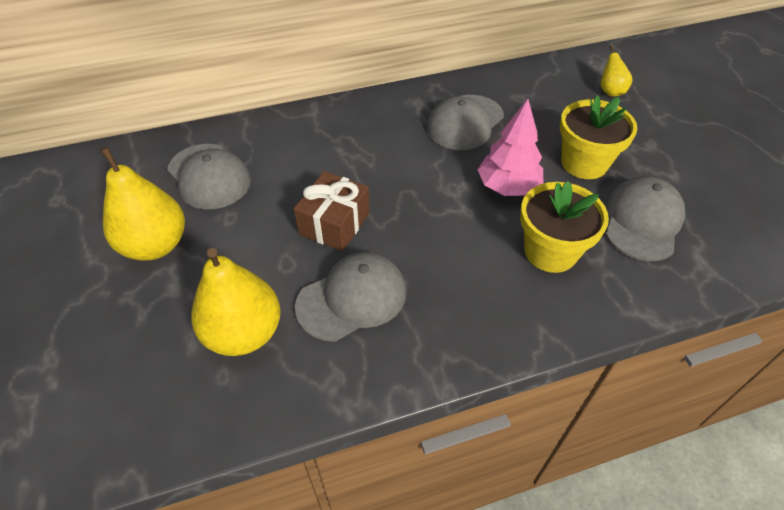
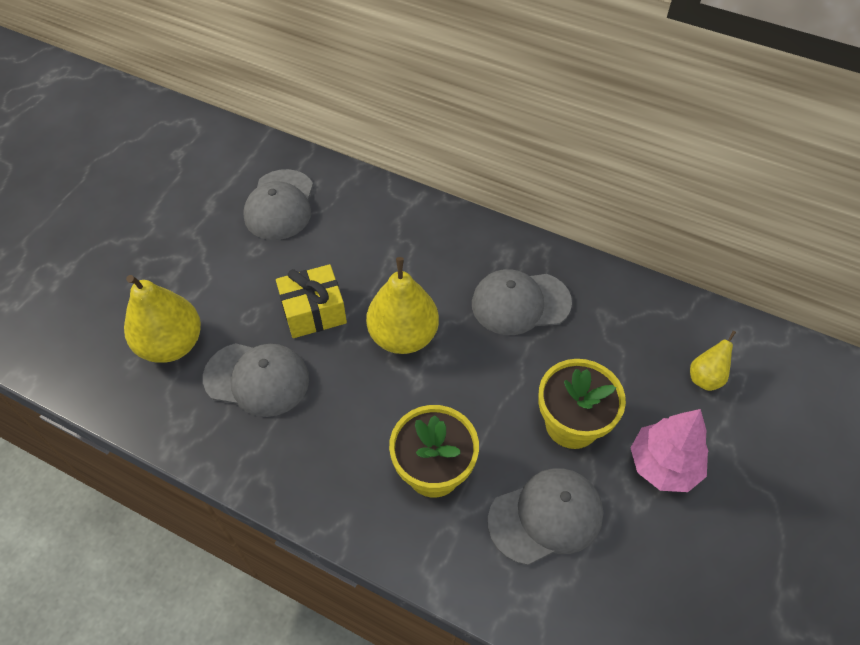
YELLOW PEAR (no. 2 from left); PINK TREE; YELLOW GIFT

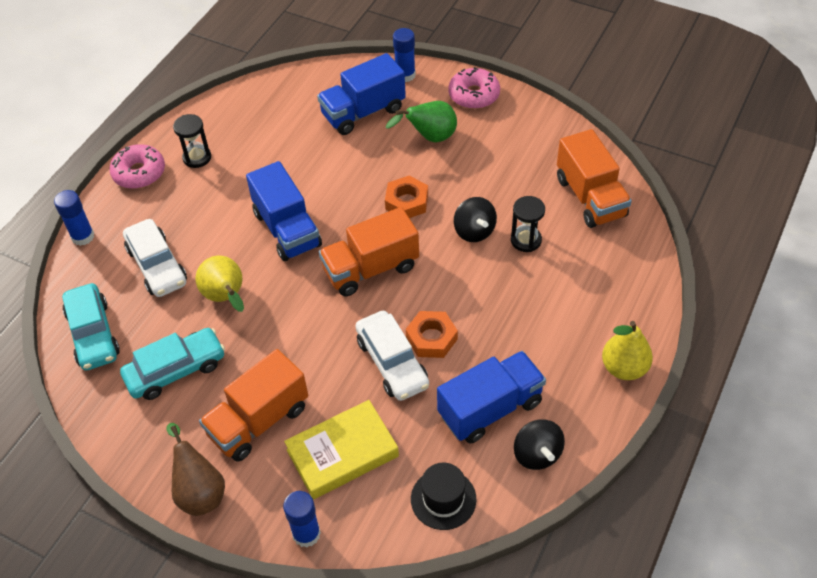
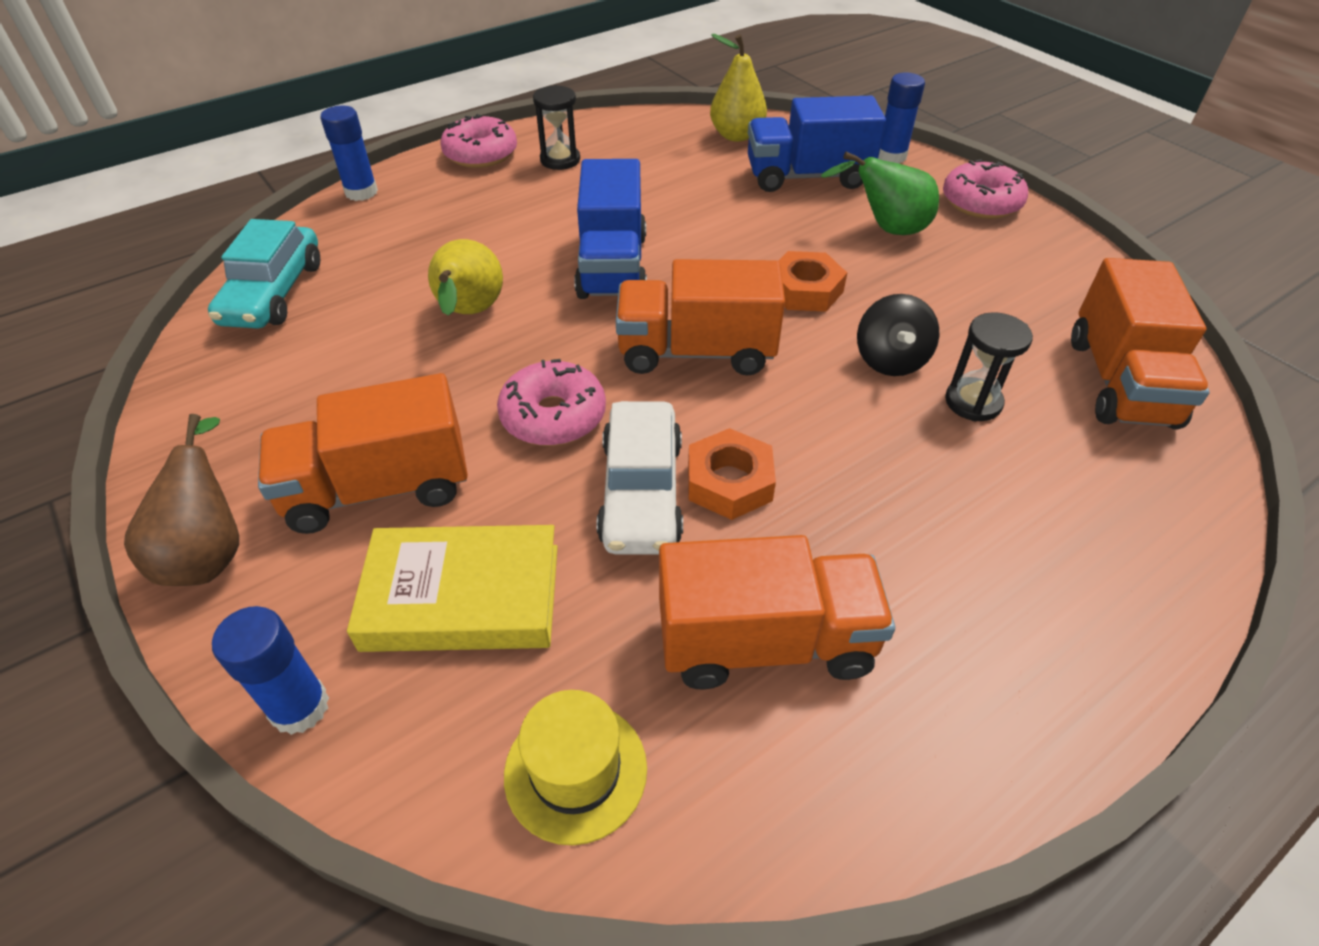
TURQUOISE CAR (no. 2 from left in the first image); WHITE CAR (no. 1 from left in the first image); BLACK SPINNING TOP (no. 2 from left in the first image); PINK DONUT (no. 2 from left); YELLOW PEAR (no. 2 from left); YELLOW HAT; ORANGE TRUCK (no. 3 from left)

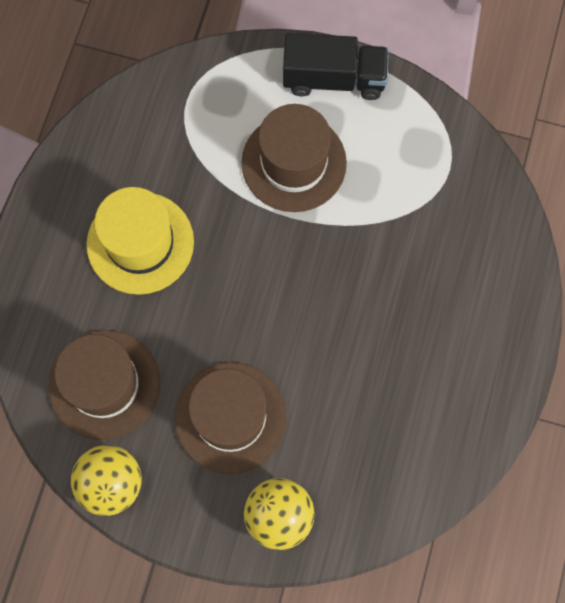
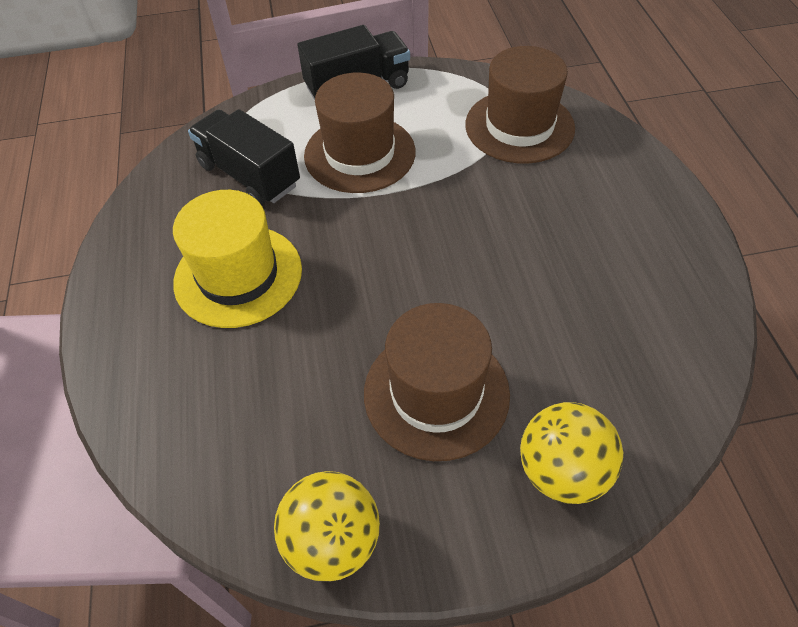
BLACK TRUCK (no. 1 from left); BROWN HAT (no. 3 from left)

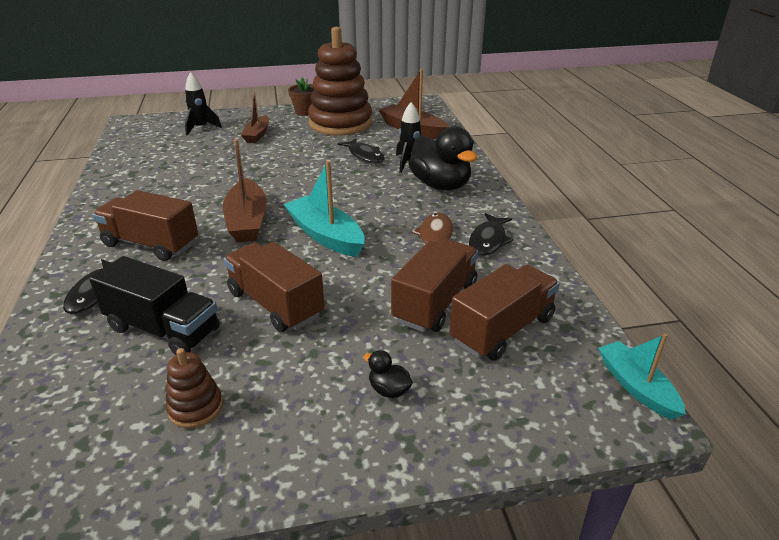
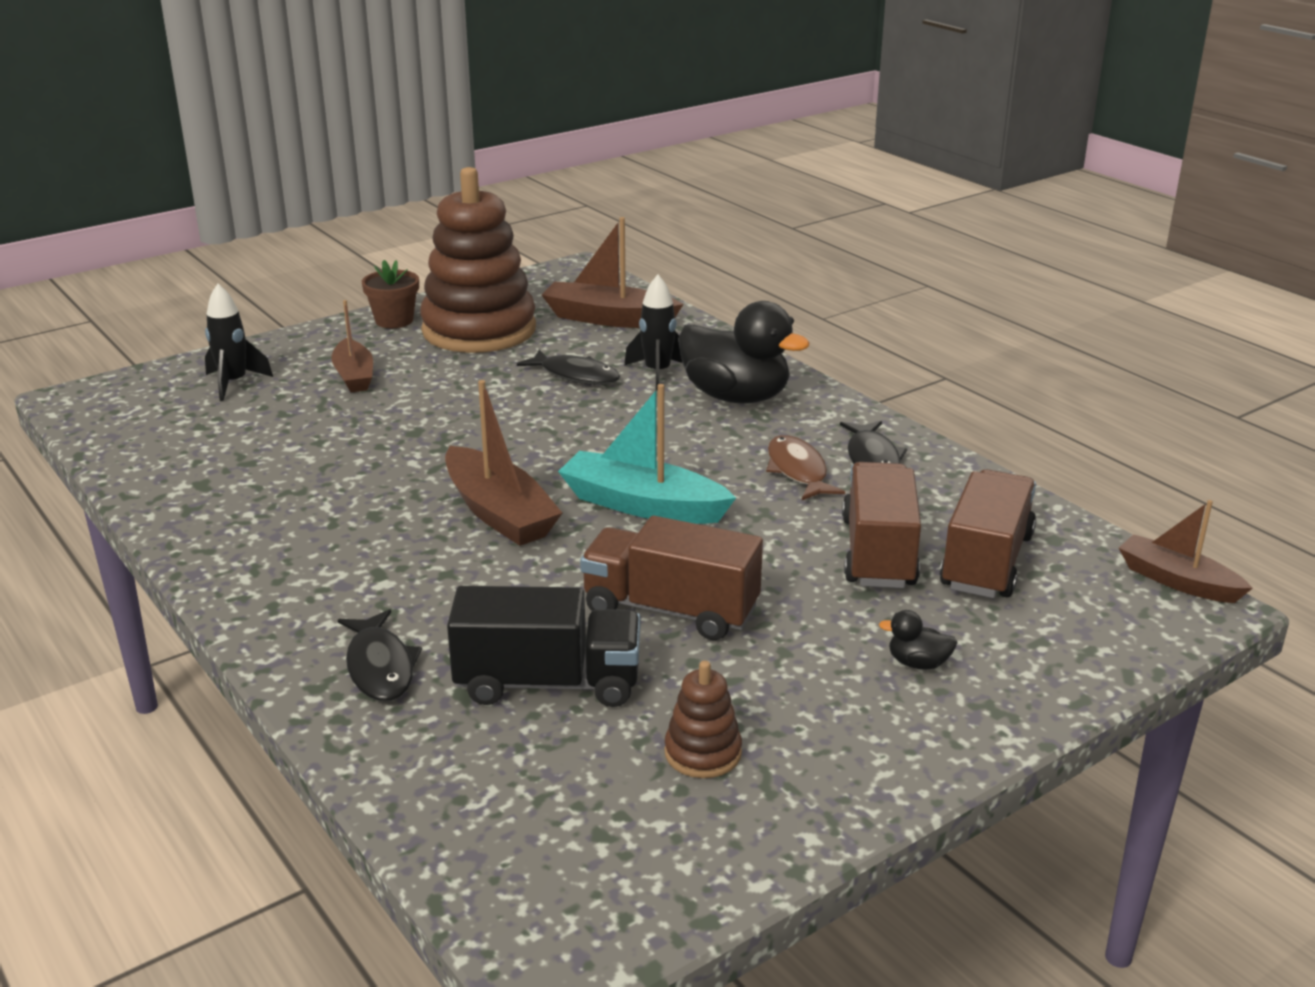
BROWN TRUCK (no. 1 from left in the first image); BROWN BOAT (no. 4 from left)

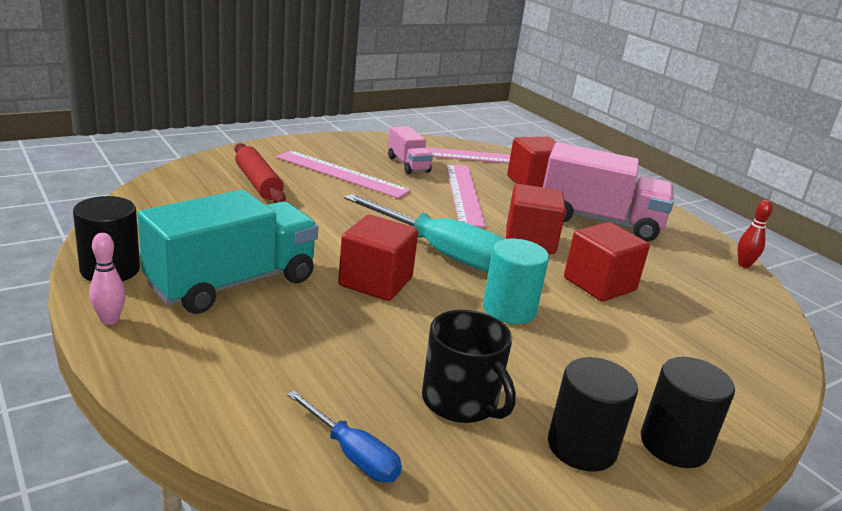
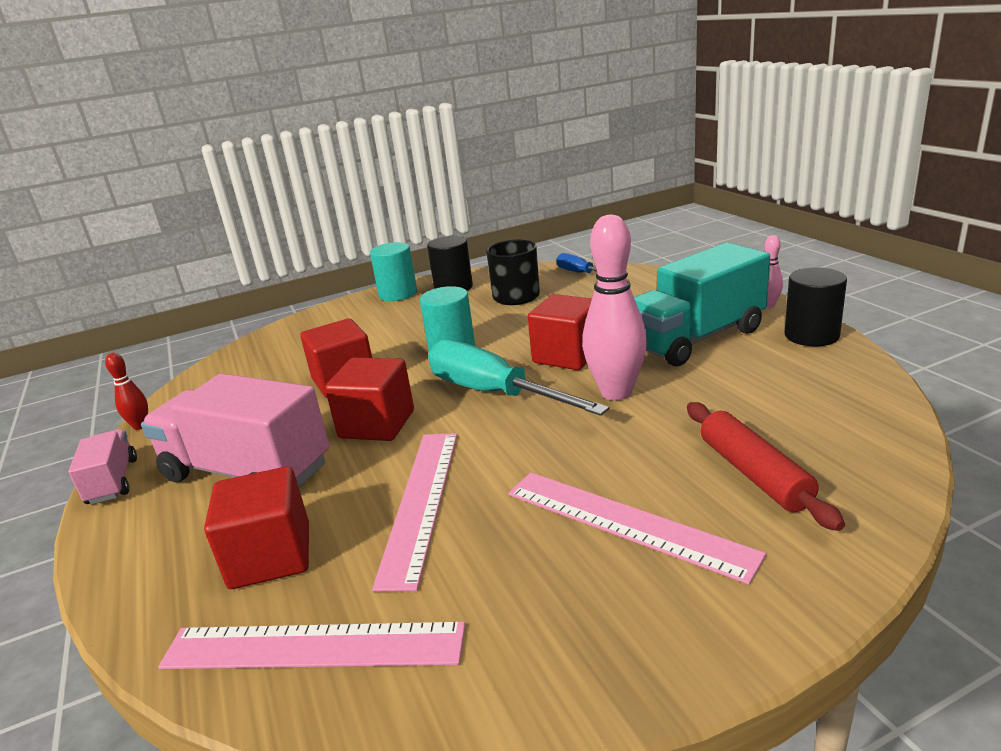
PINK BOWLING PIN (no. 1 from left); PINK TRUCK (no. 1 from left); TURQUOISE CYLINDER (no. 1 from left)

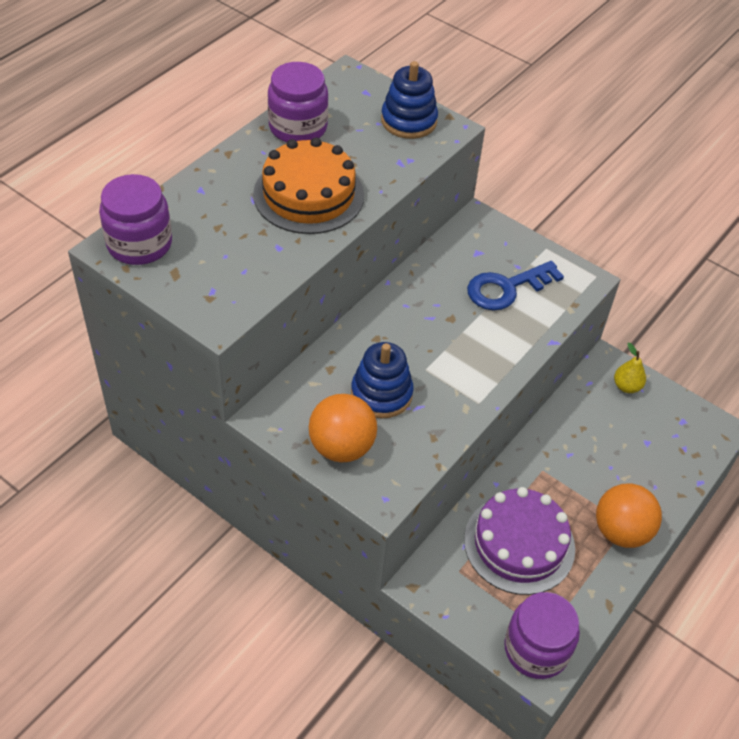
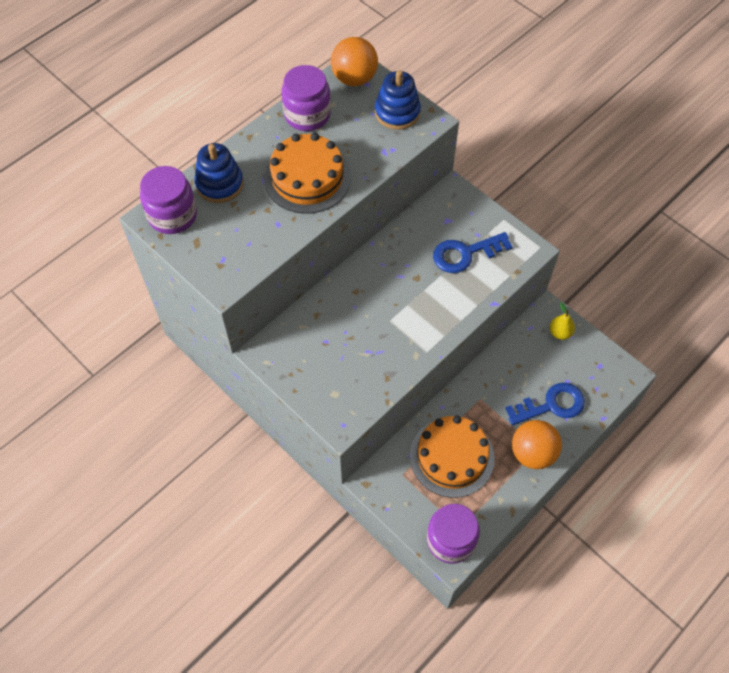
BLUE KEY (no. 2 from left); ORANGE BALL (no. 1 from left); BLUE STACKING TOY (no. 1 from left); ORANGE CAKE (no. 2 from left)

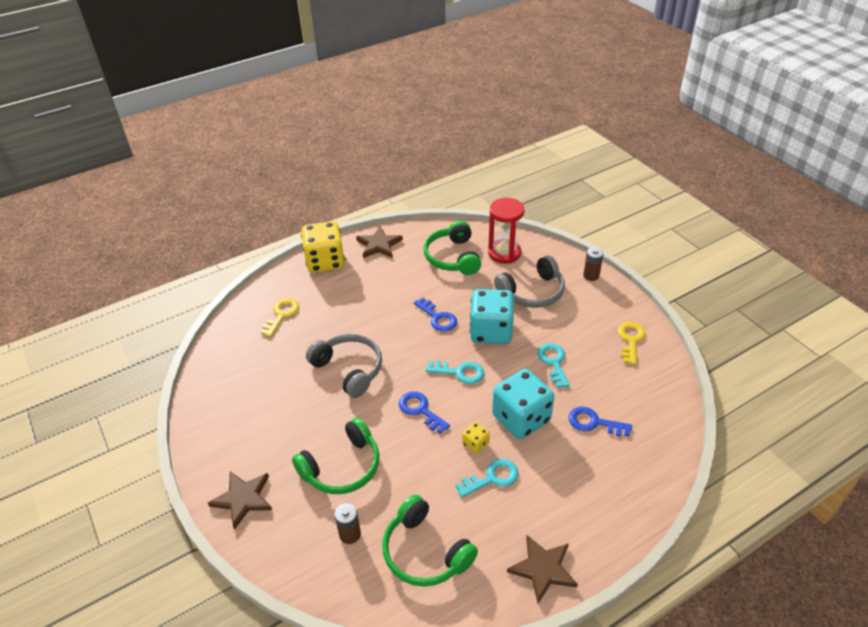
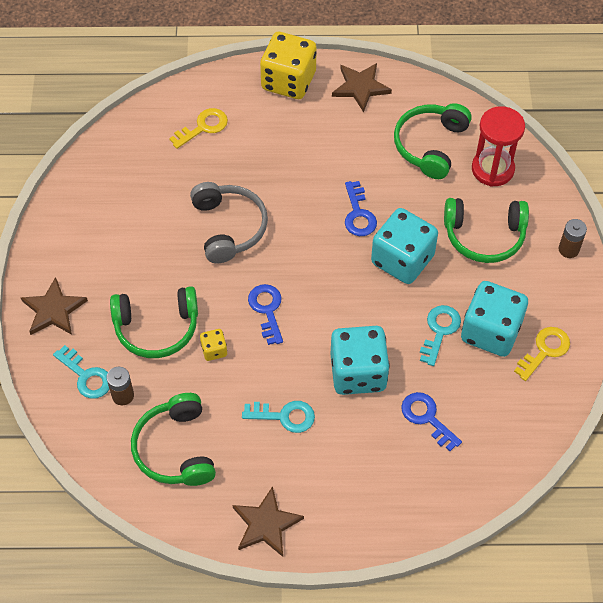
TURQUOISE DICE (no. 3 from left); TURQUOISE KEY (no. 1 from left); YELLOW DICE (no. 1 from left); GREEN HEADPHONES (no. 4 from left)

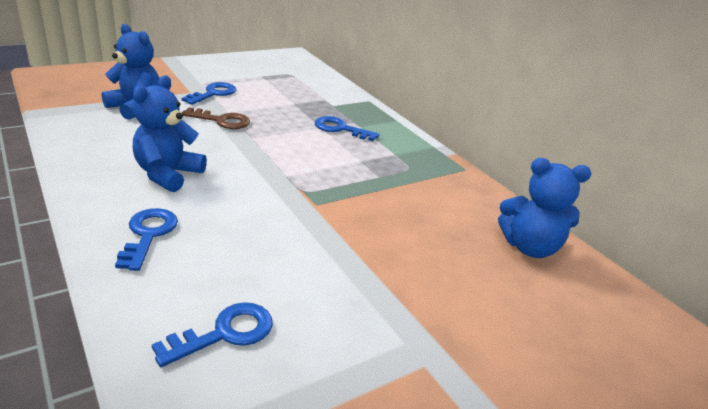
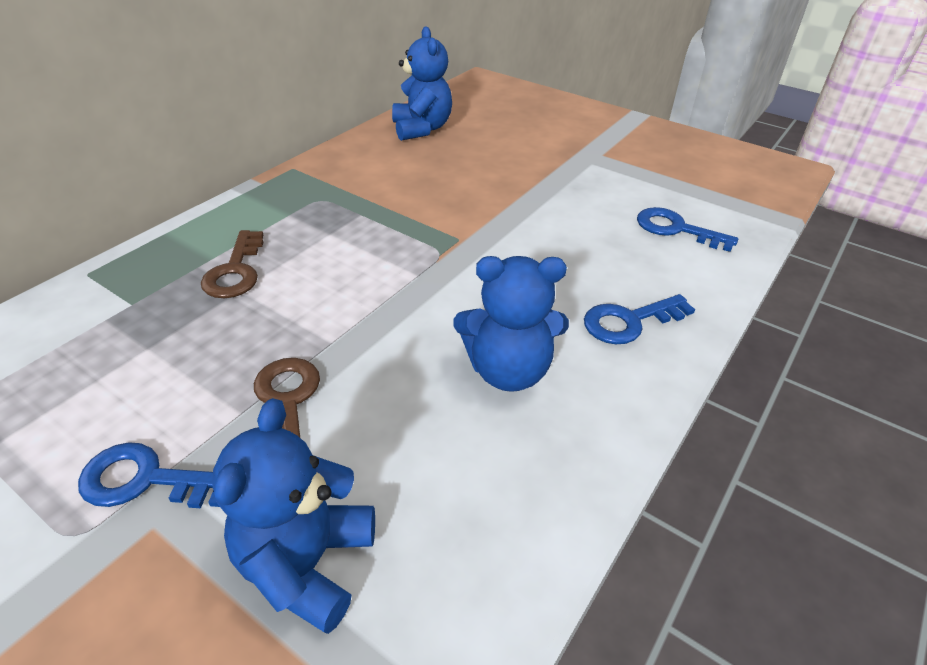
BROWN KEY (no. 1 from left)

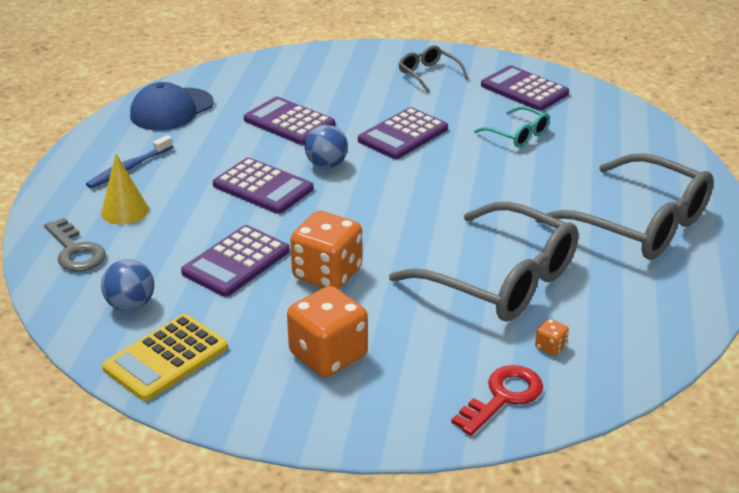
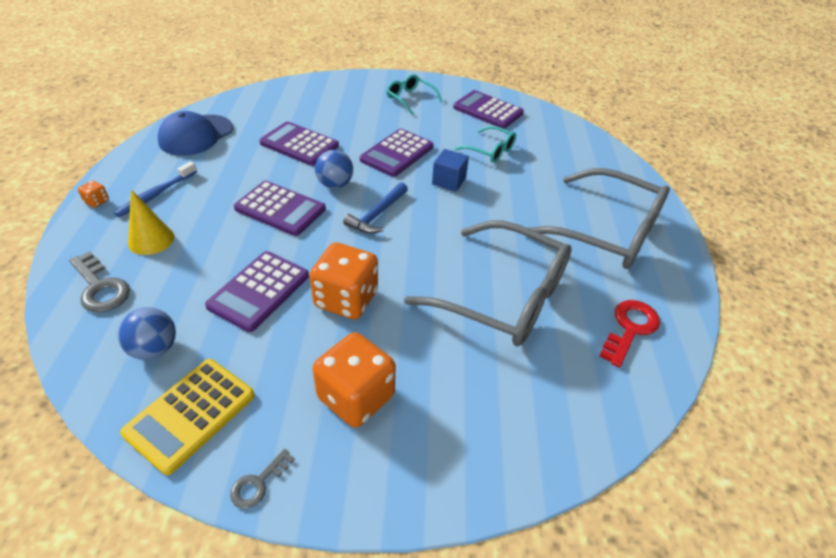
GREY KEY (no. 2 from left); BLUE HAMMER; BLUE CUBE; RED KEY; ORANGE DICE (no. 1 from left); TURQUOISE GLASSES (no. 1 from left)

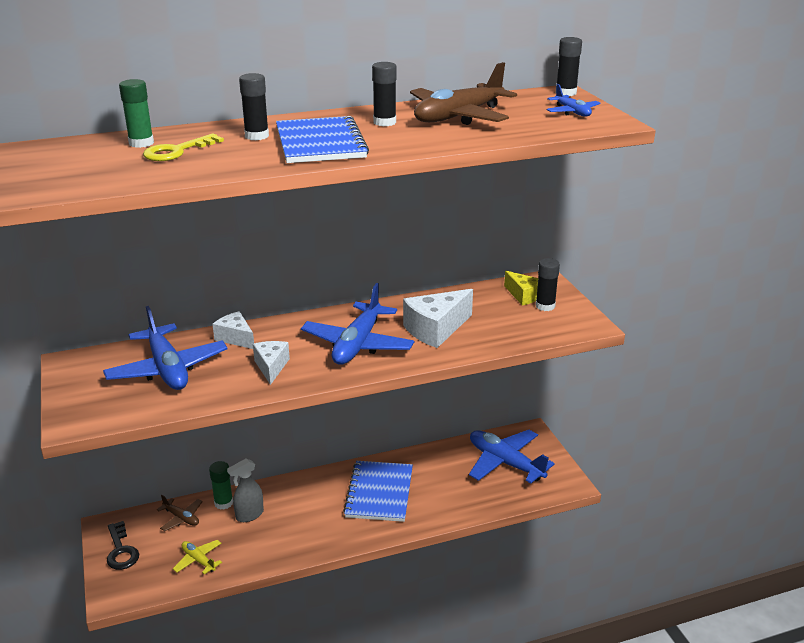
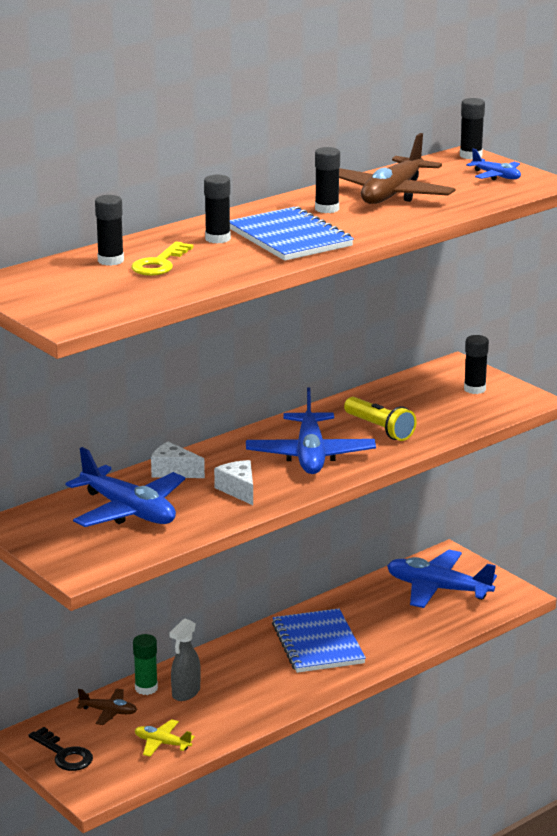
YELLOW CHEESE; YELLOW FLASHLIGHT; BLACK GLUE STICK (no. 1 from left)

